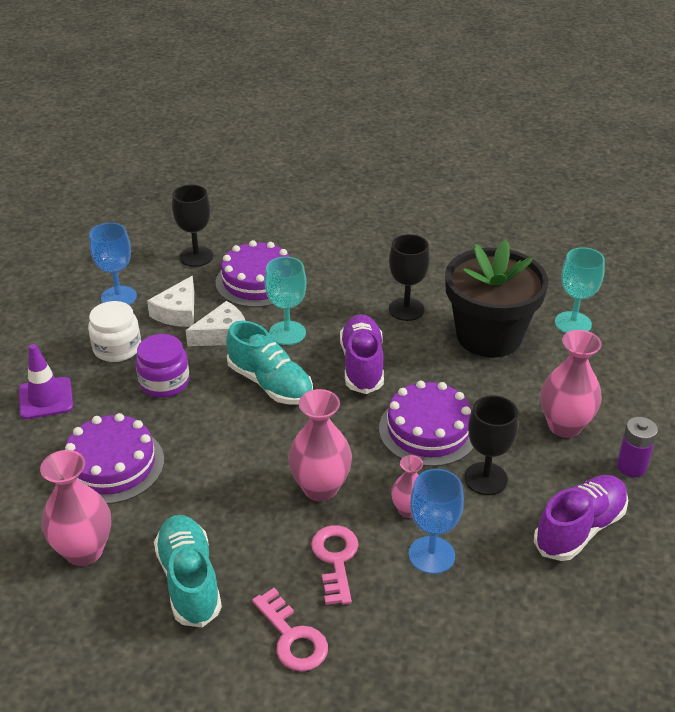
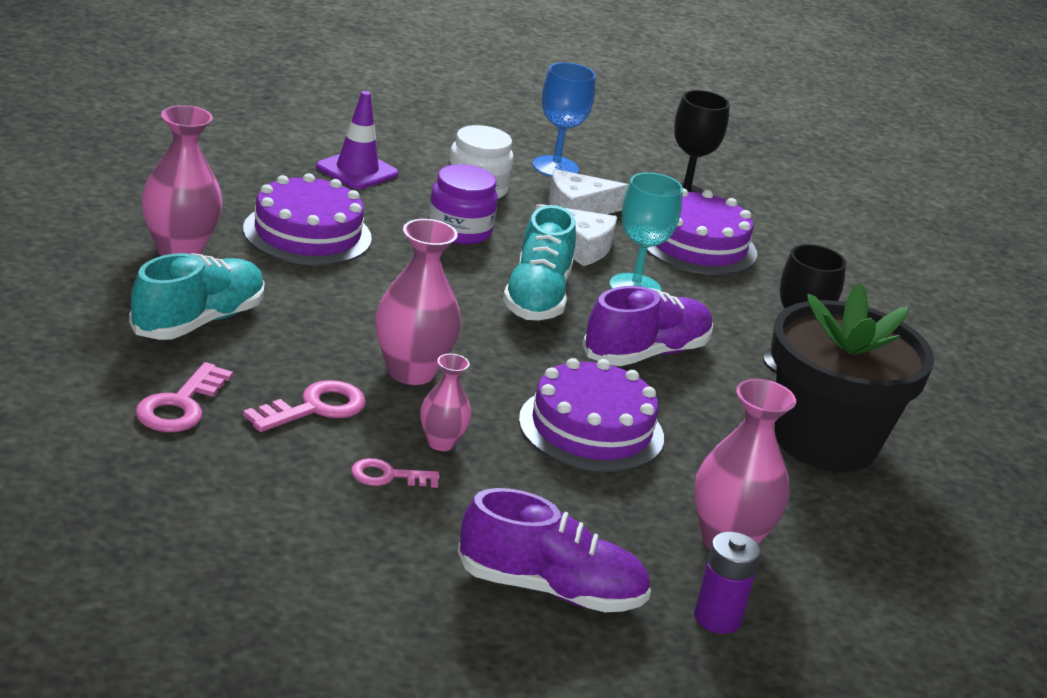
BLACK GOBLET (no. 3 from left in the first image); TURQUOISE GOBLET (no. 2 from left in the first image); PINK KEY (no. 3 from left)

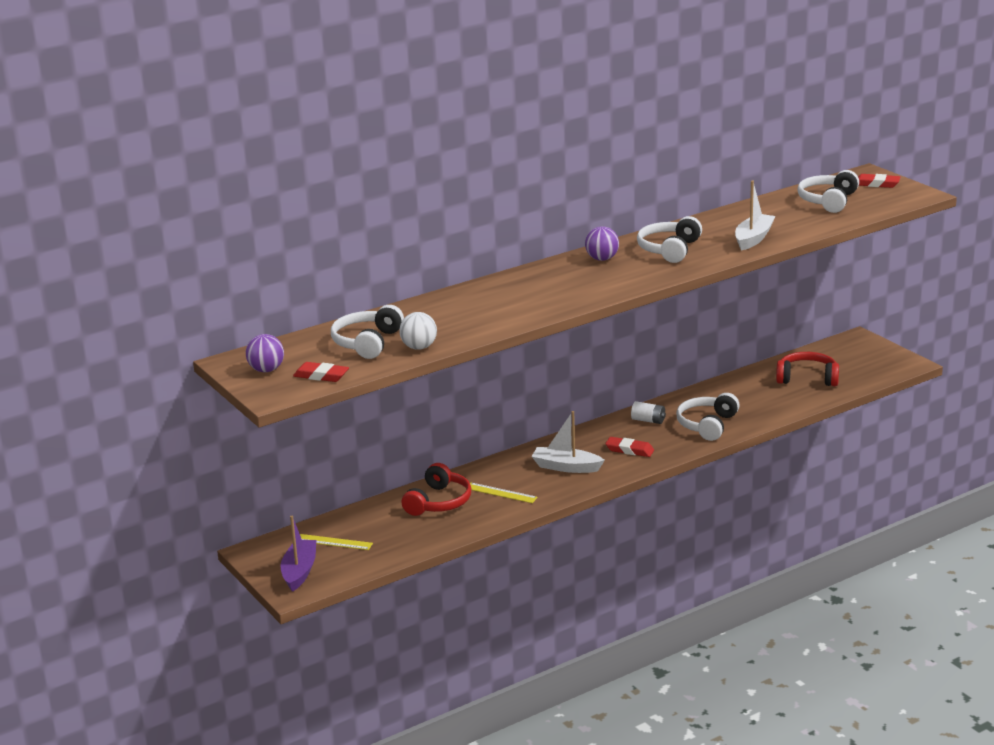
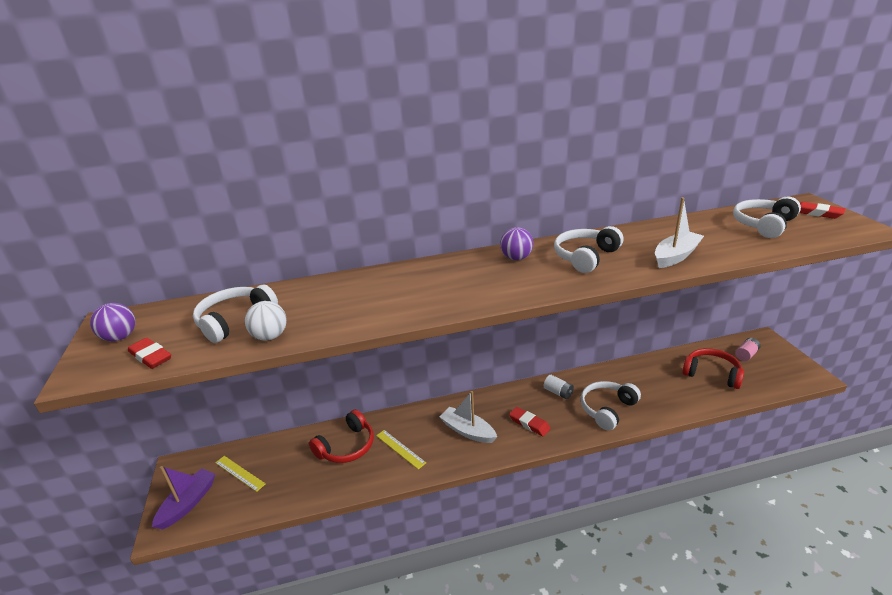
PINK BATTERY

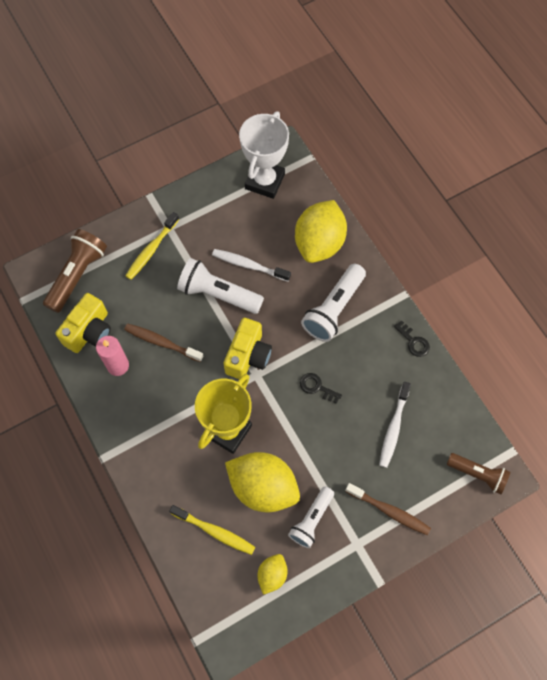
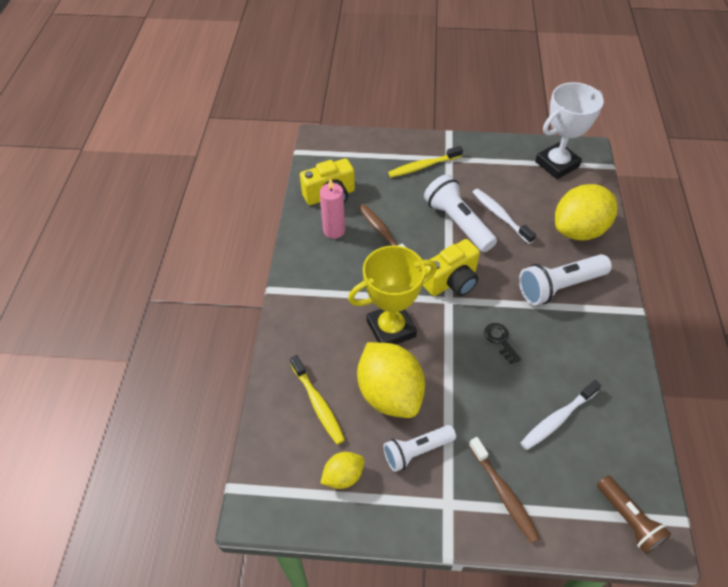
BROWN FLASHLIGHT (no. 1 from left in the first image); BLACK KEY (no. 2 from left in the first image)

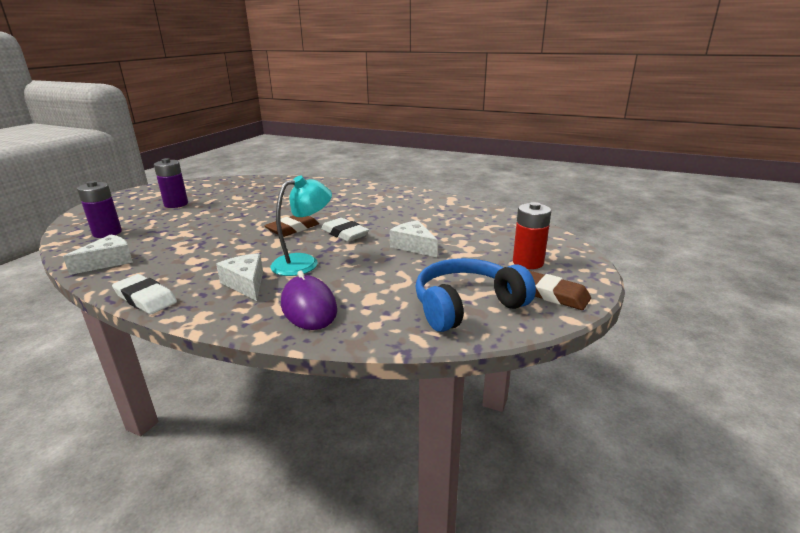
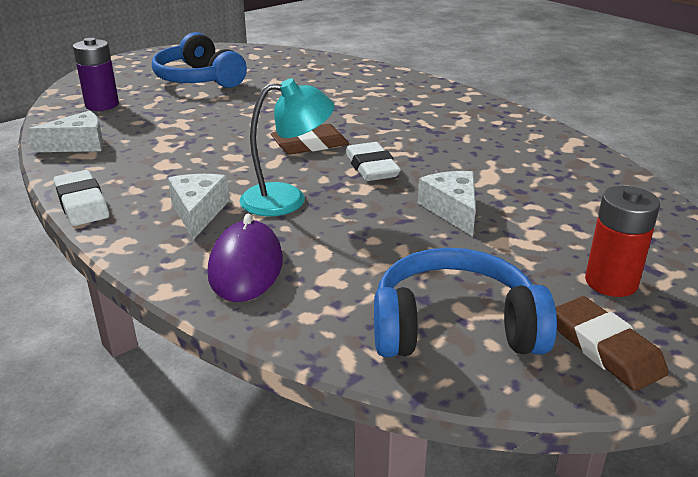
BLUE HEADPHONES (no. 1 from left)

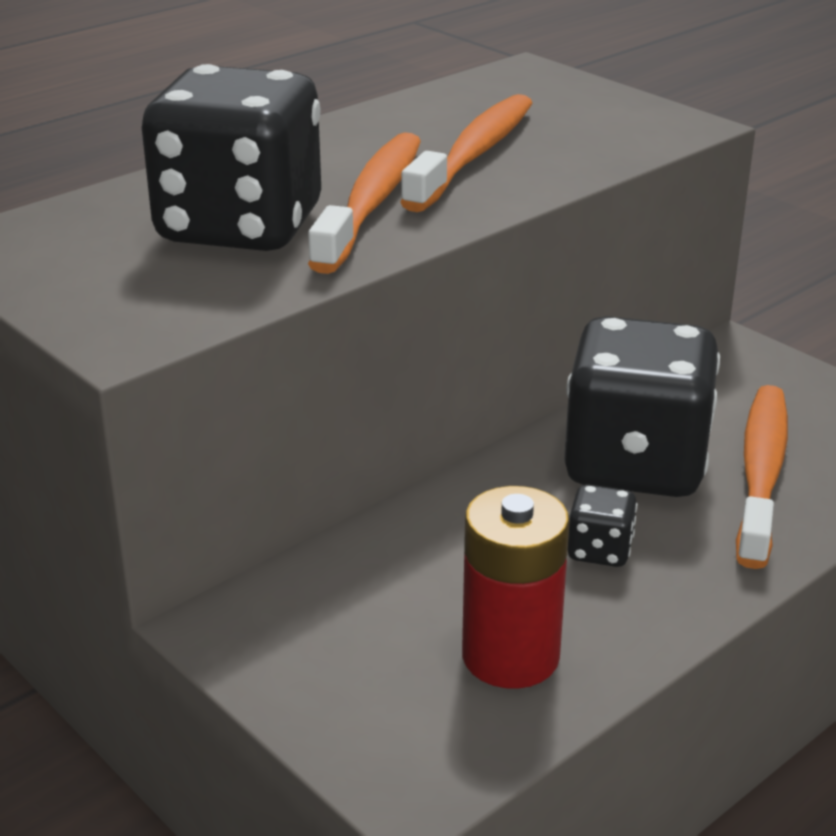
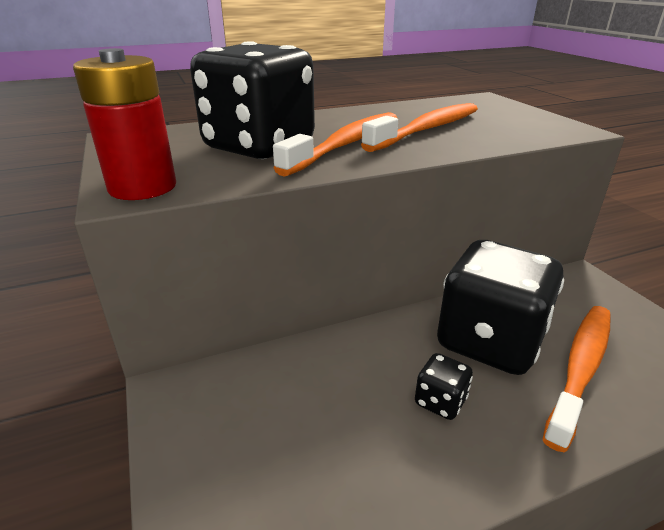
RED BATTERY

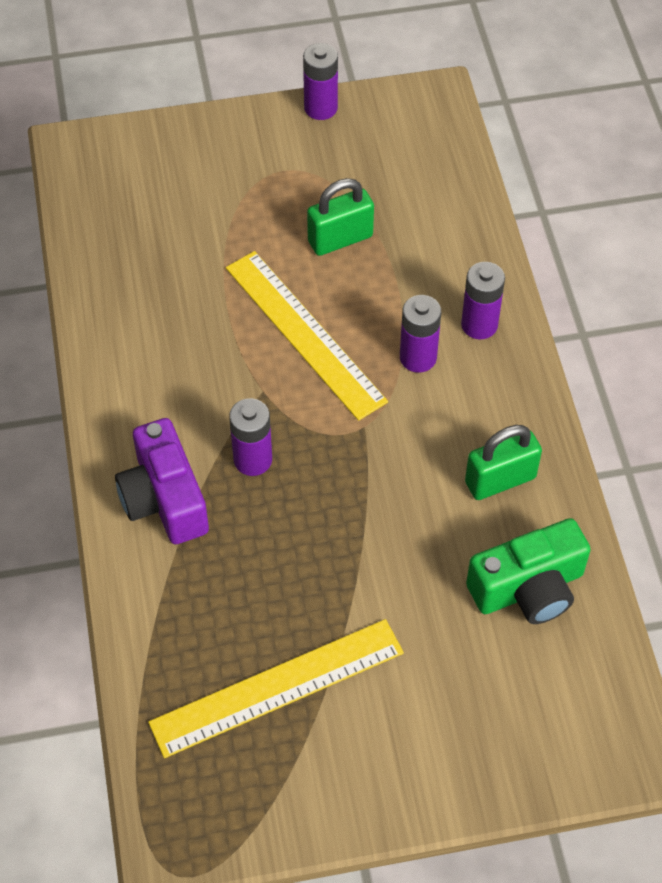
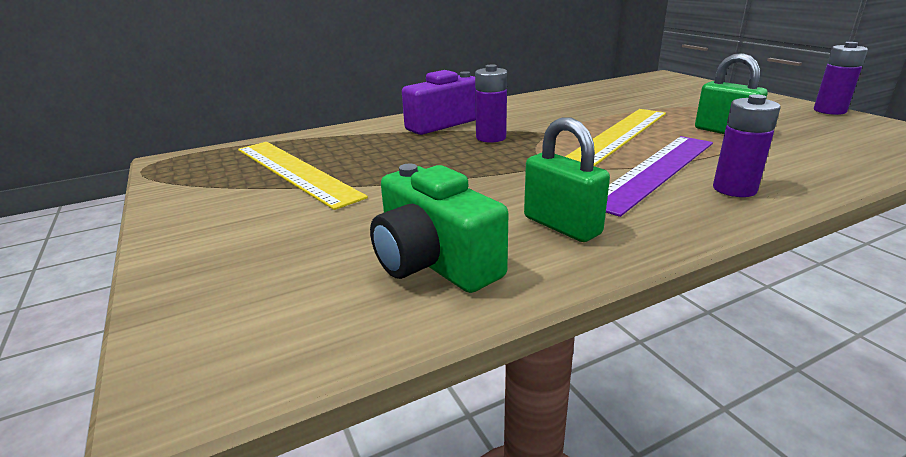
PURPLE RULER

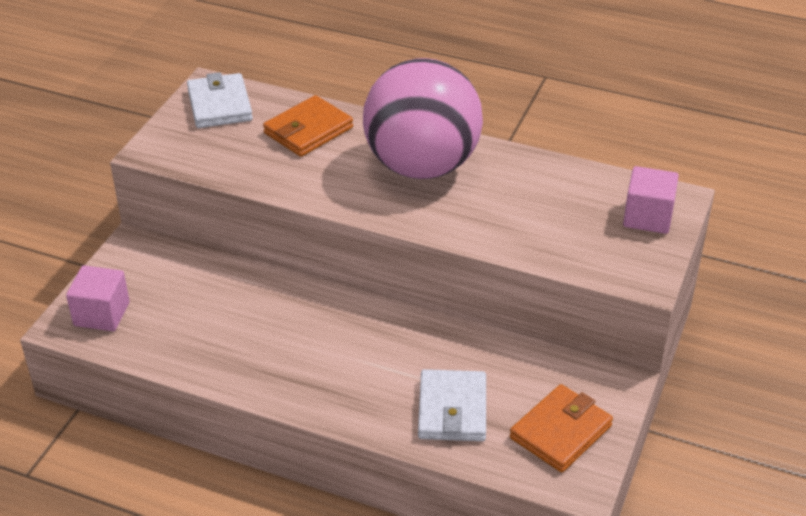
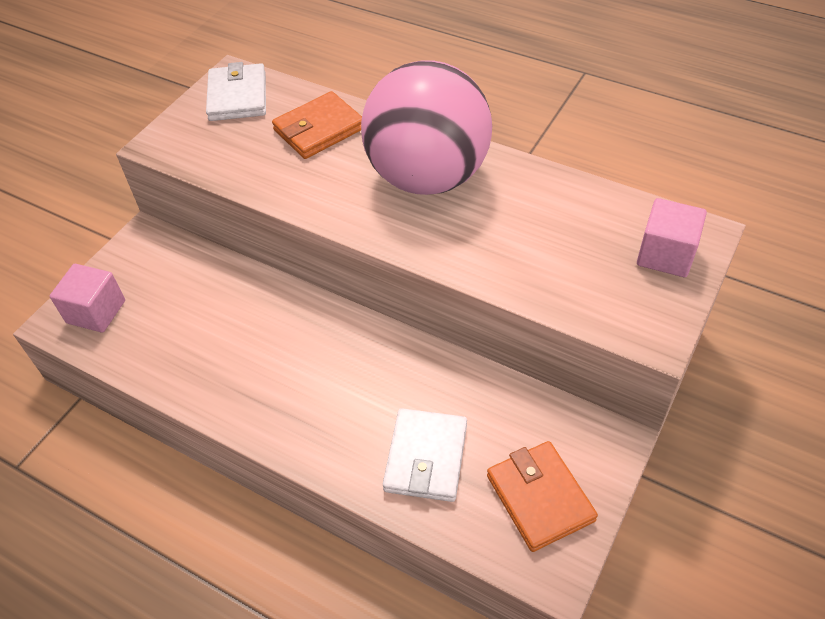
ORANGE WALLET (no. 2 from left)

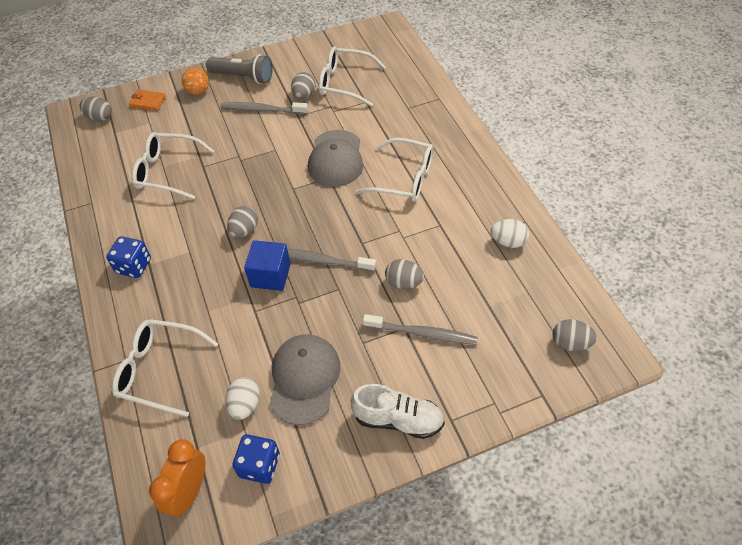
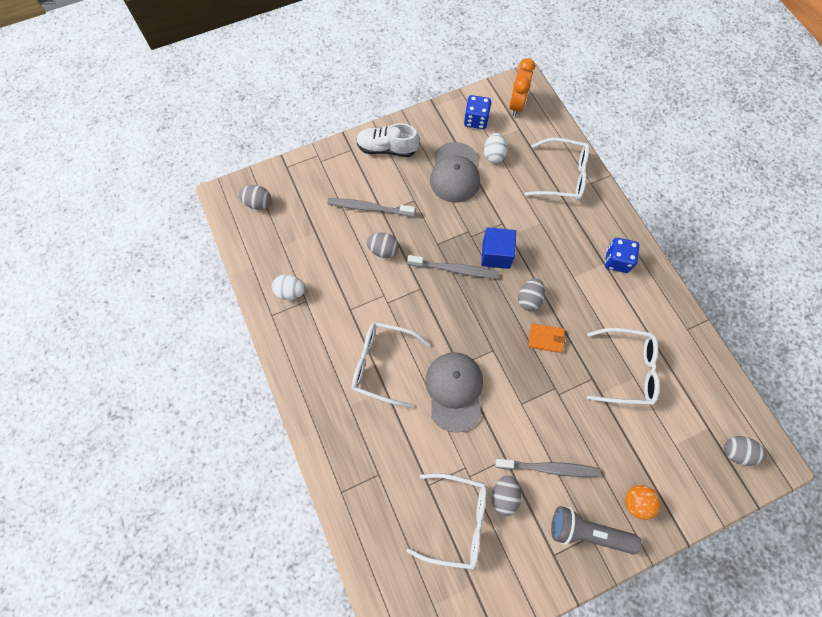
ORANGE WALLET

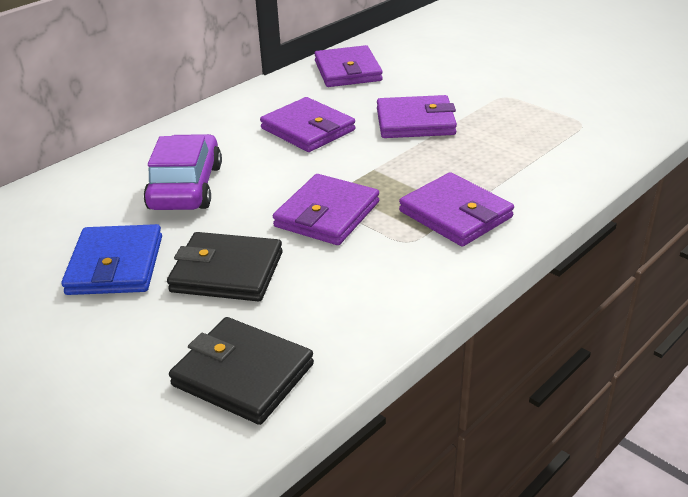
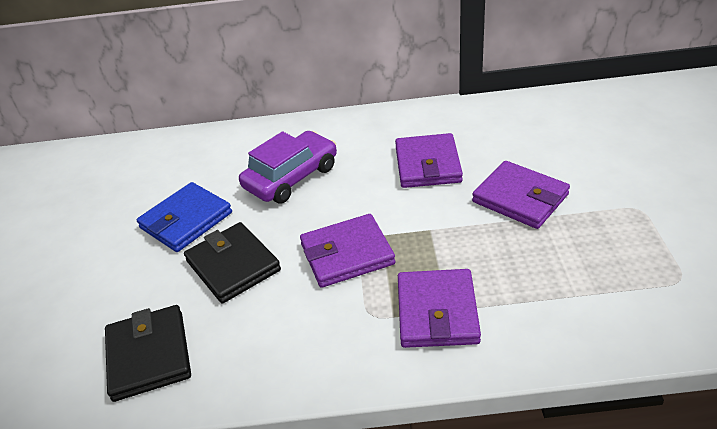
PURPLE WALLET (no. 3 from left in the first image)

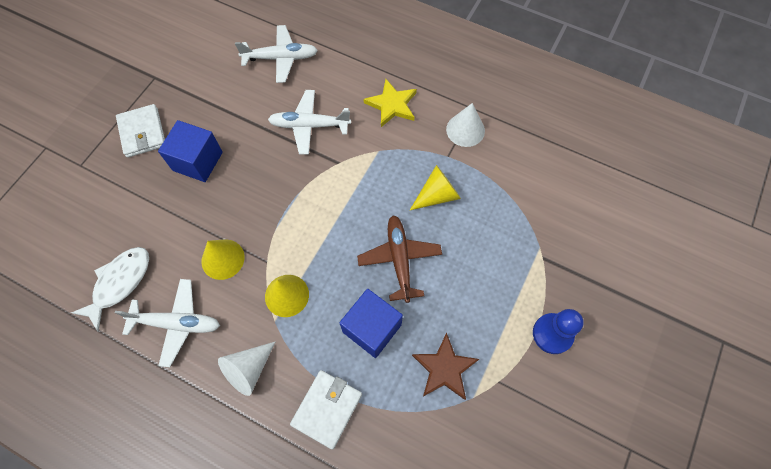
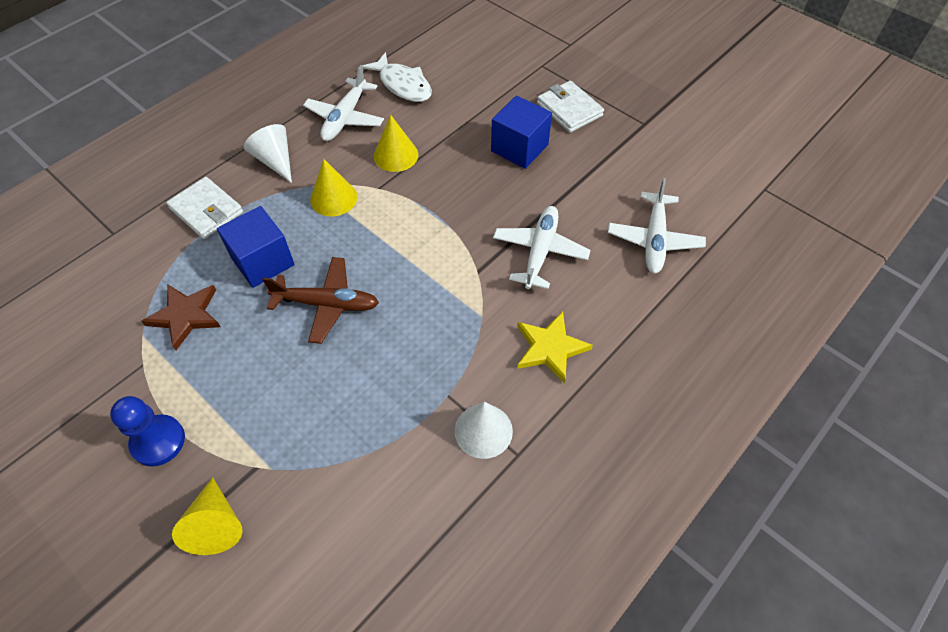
YELLOW CONE (no. 1 from left); WHITE WALLET (no. 2 from left)

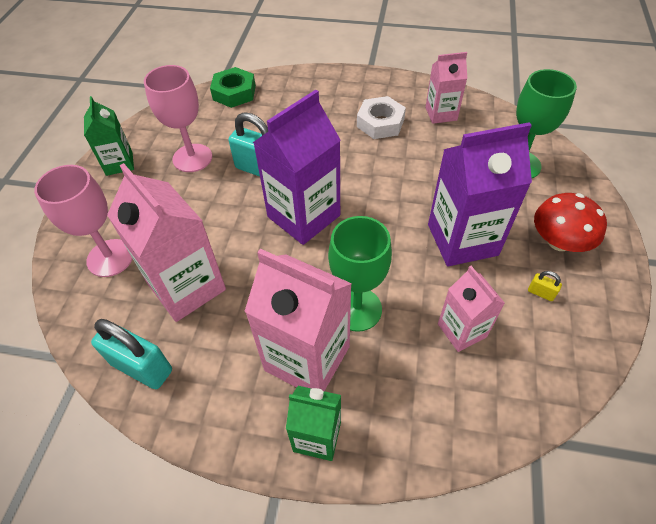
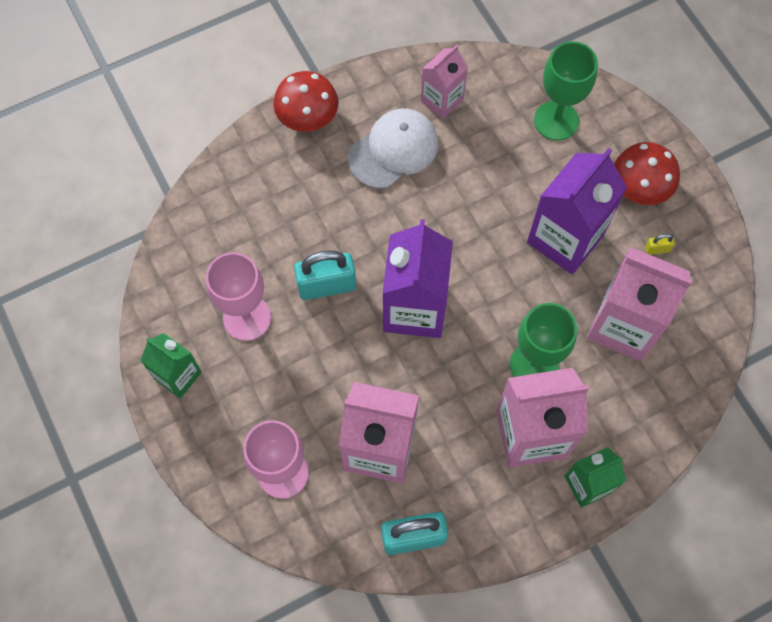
GREEN NUT; RED MUSHROOM (no. 1 from left); WHITE CAP; PINK CARTON (no. 4 from left)

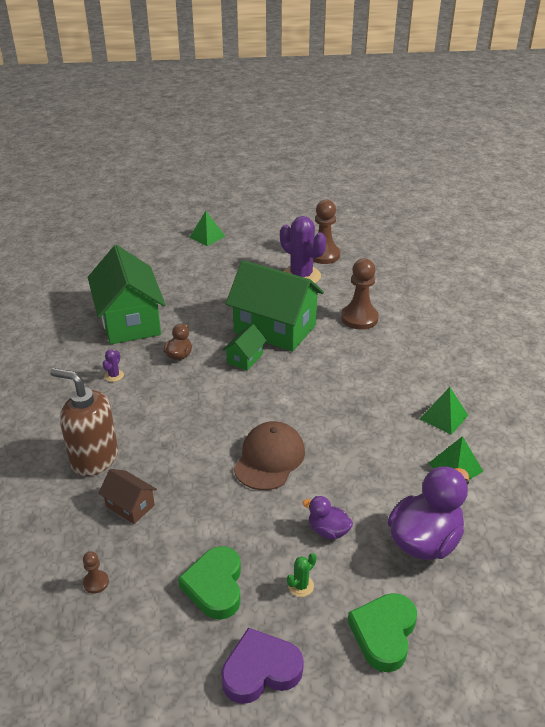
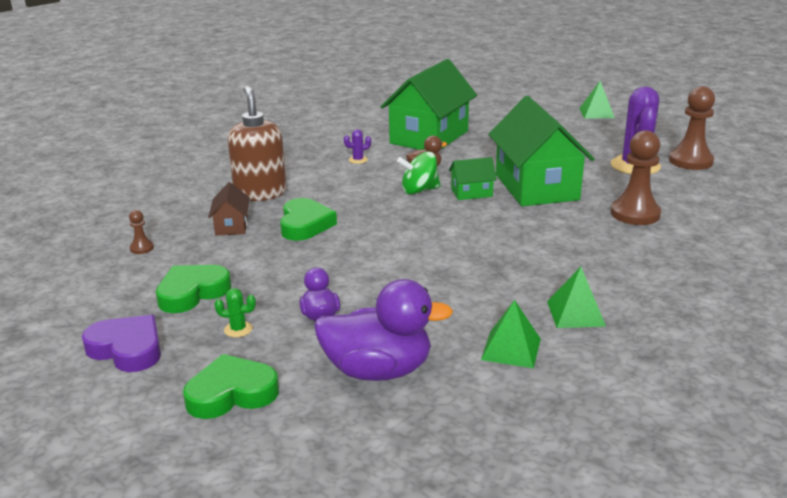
BROWN CAP; GREEN HEART (no. 3 from left); GREEN SPINNING TOP

